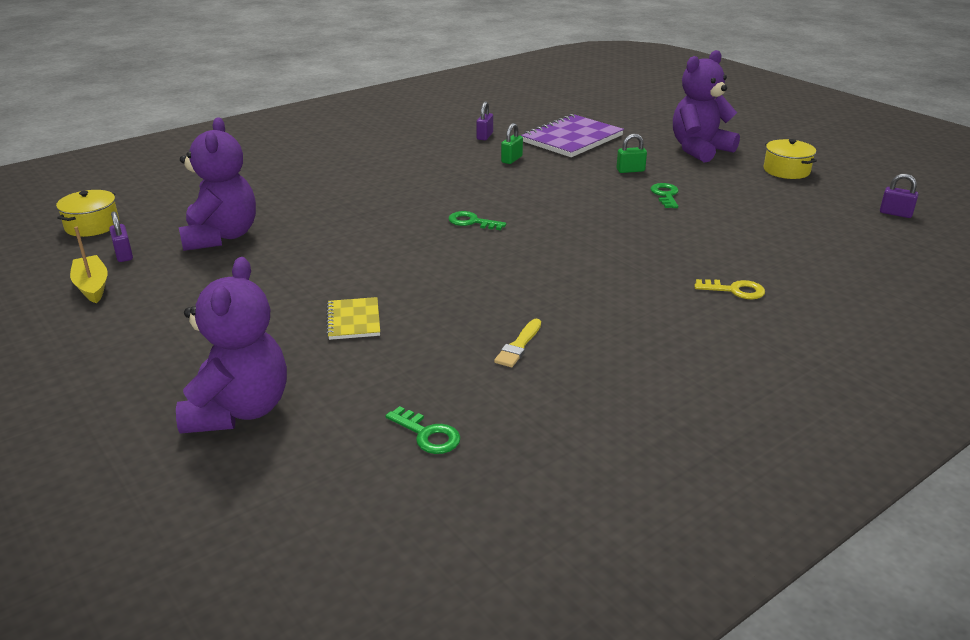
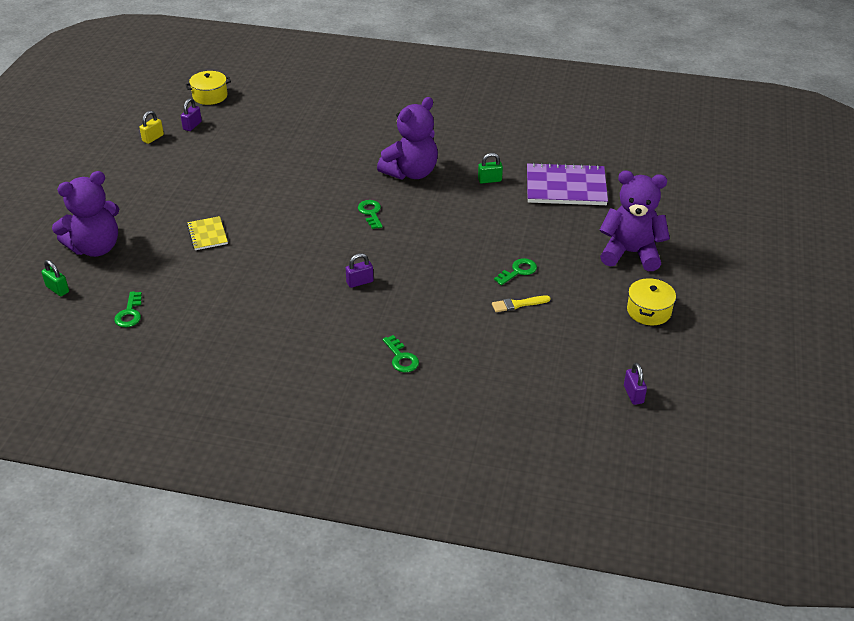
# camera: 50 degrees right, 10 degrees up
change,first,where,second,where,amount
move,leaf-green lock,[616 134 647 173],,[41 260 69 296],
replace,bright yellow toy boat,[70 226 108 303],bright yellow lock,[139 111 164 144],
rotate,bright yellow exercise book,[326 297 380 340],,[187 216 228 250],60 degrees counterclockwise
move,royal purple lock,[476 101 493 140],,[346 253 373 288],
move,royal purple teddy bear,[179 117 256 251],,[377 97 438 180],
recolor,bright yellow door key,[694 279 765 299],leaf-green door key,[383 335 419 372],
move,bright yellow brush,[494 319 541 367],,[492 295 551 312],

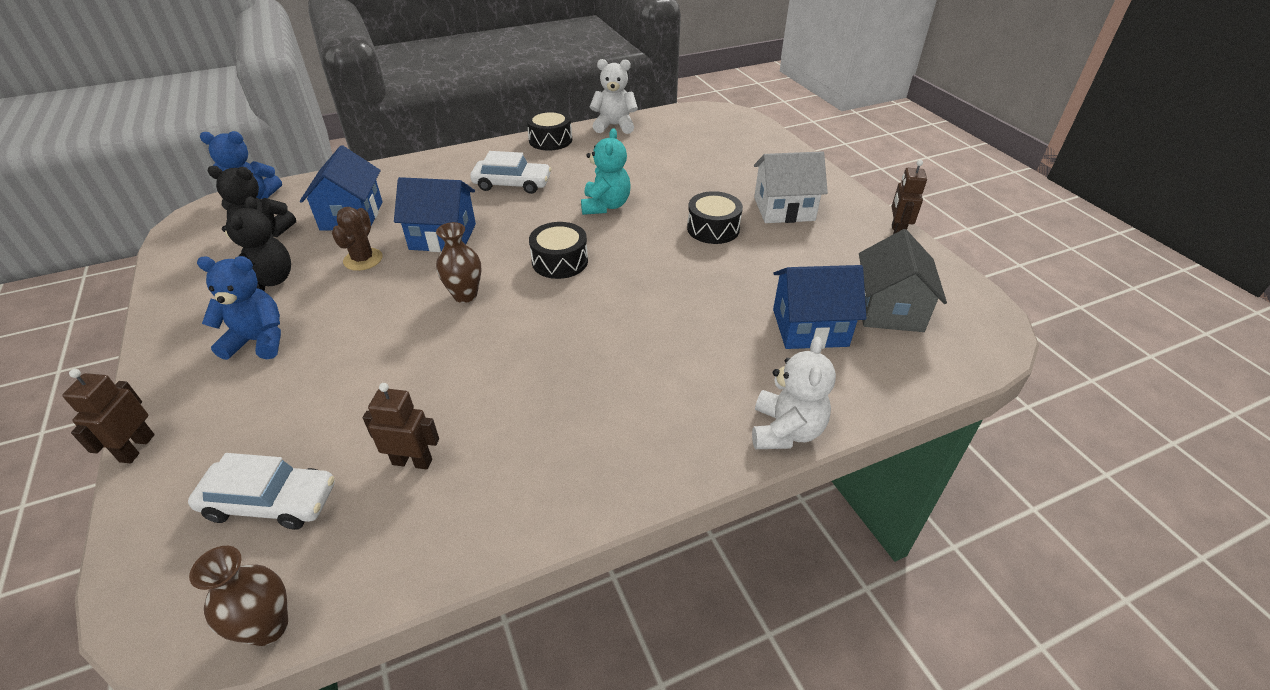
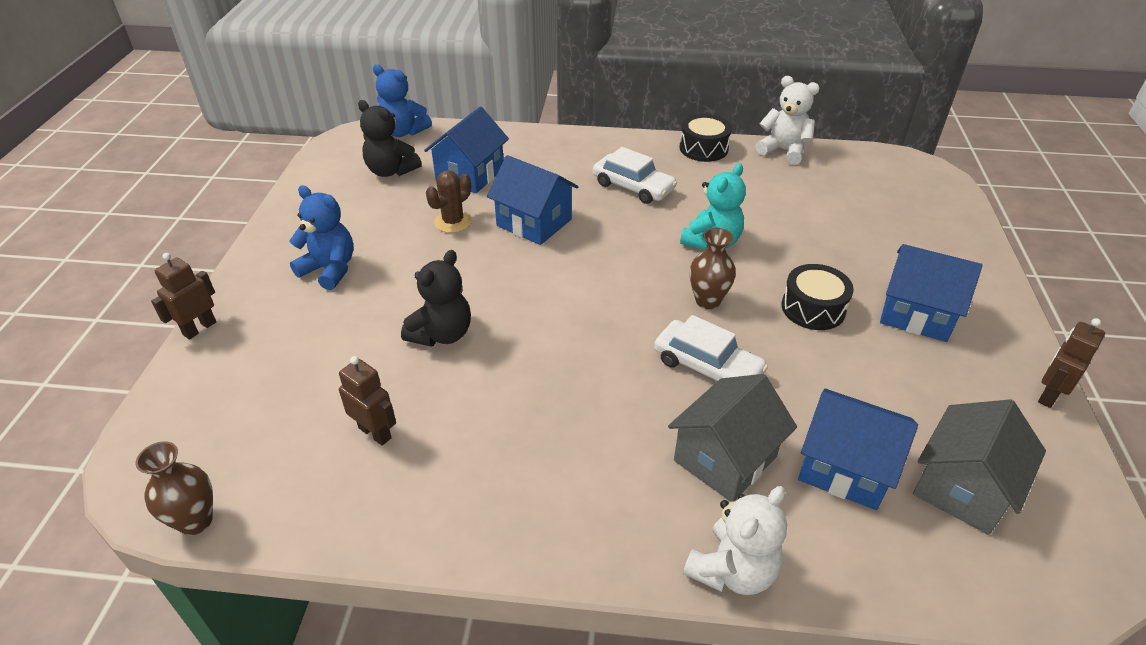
# camera: 30 degrees right, 0 degrees up
change,first,where,second,where,amount
move,ebony teddy bear,[222 196 291 291],,[401 250 471 347],
move,snow-white car,[188 453 335 530],,[654 315 768 381],
insert,,,grey cottage,[668 374 797 502],
move,dark brown flower vase,[436 222 481 303],,[690 228 736 309],
recolor,snow-white cottage,[754 151 828 223],blue cottage,[880 244 982 342],
delete,ebony snare drum,[529 222 588 279],,,

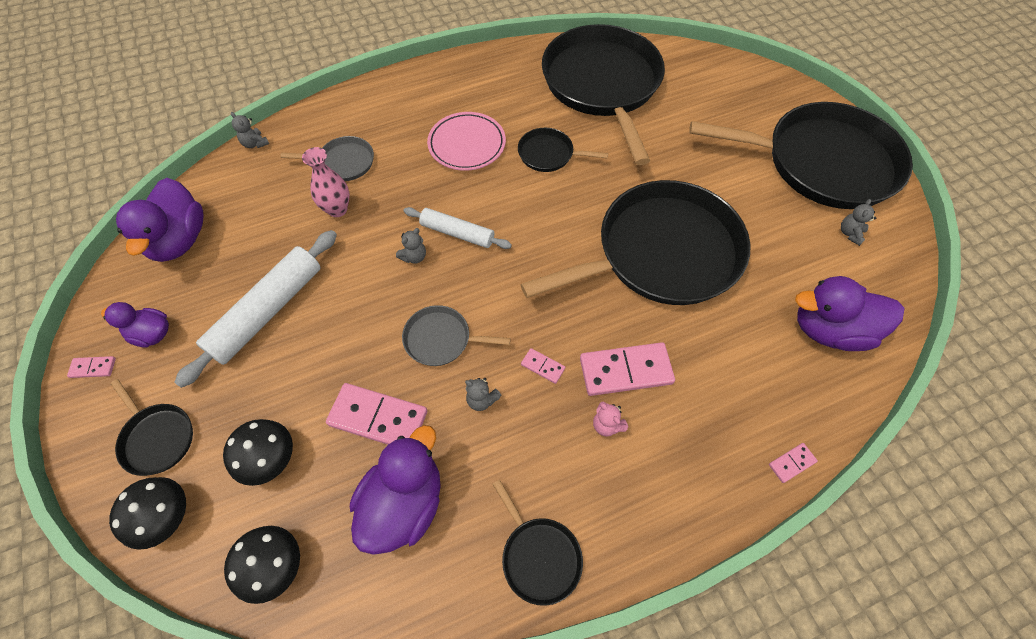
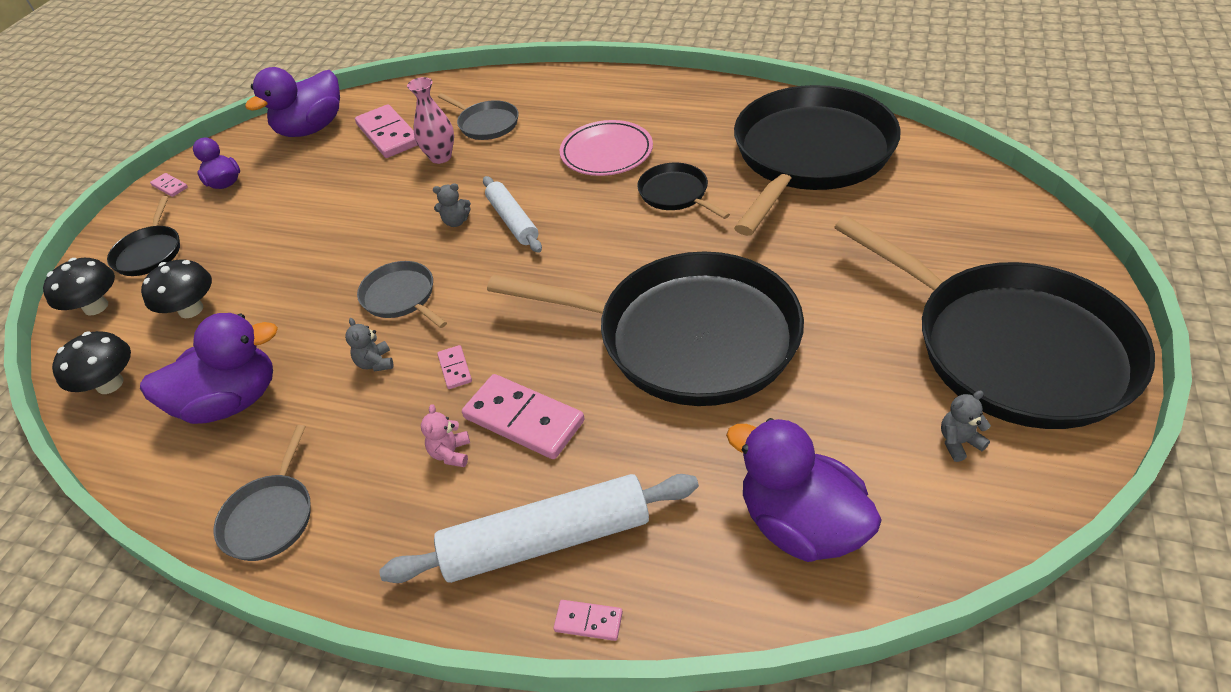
# camera: 45 degrees right, 15 degrees down
change,first,where,second,where,amount
recolor,ebony skillet,[493 480 583 606],grey skillet,[214 425 311 561],
move,rosy domino,[326 383 427 445],,[355 104 418 158],
move,snow-white pastry roller,[174 230 337 388],,[379 474 699 583],
delete,grey teddy bear,[231 112 269 148],,,

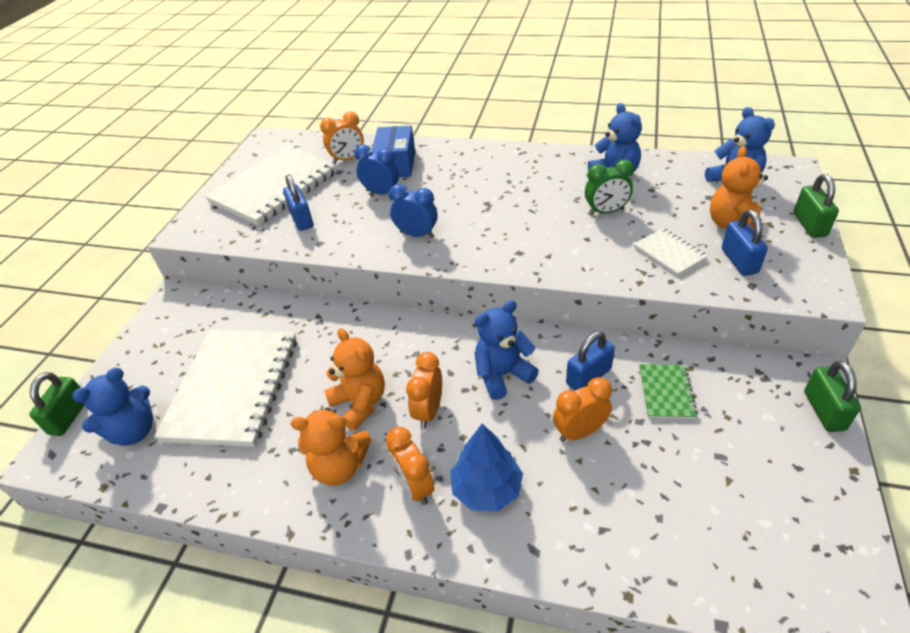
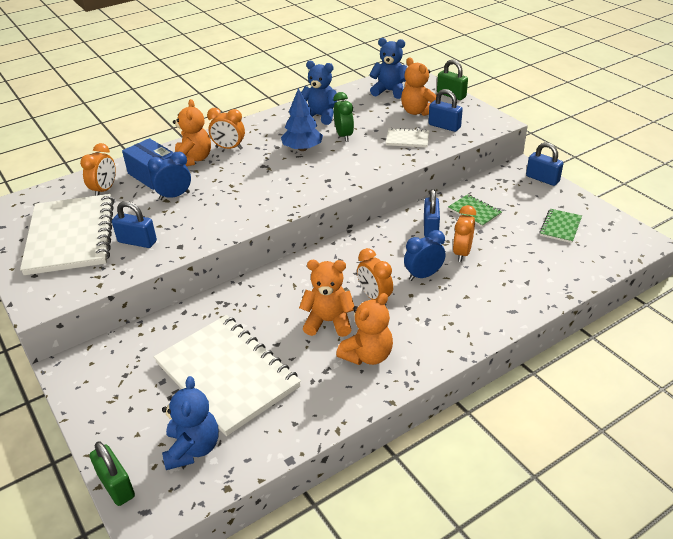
# camera: 50 degrees left, 5 degrees down
change,first,where,second,where,amount
insert,,,orange-coloured teddy bear,[173 99 211 166],
move,orange-coloured alarm clock,[386 427 434 505],,[207 108 245 150],
move,blue toy tree,[450 424 523 511],,[281 88 323 151],
rotate,leaf-green alarm clock,[585 160 634 215],,[333 92 354 142],45 degrees counterclockwise
move,blue alarm clock,[389 184 437 238],,[404 230 446 281],
recolor,leaf-green lock,[804 361 861 432],blue lock,[526 142 564 186],
insert,,,leaf-green exercise book,[539 209 582 243],
delete,blue teddy bear,[474 300 539 400],,,

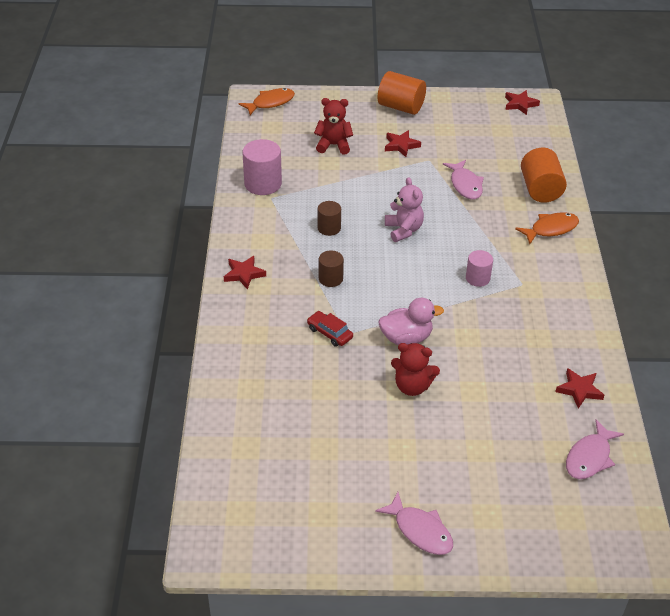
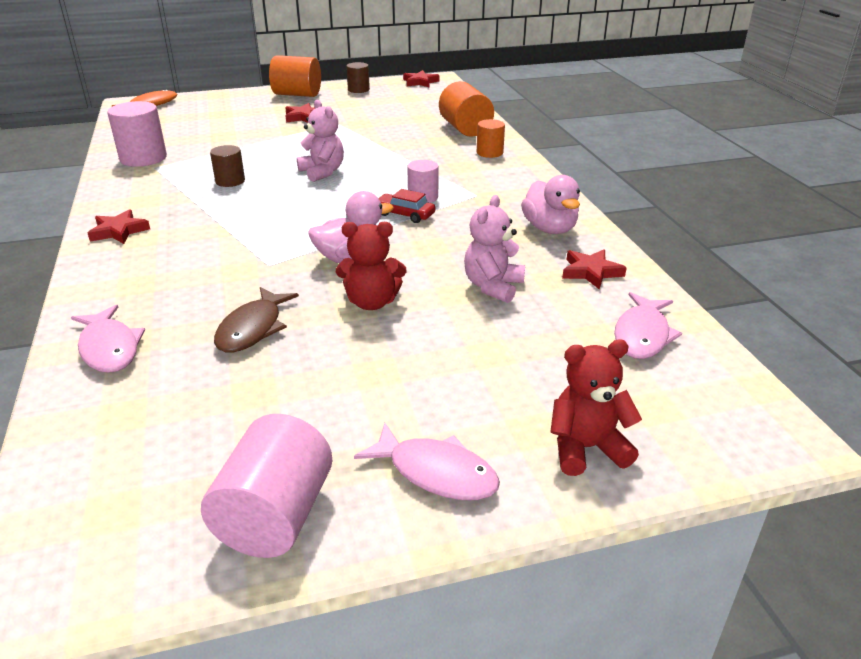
# camera: 15 degrees left, 10 degrees down
change,first,where,second,where,amount
move,rosy toy fish,[443 160 484 199],,[71 305 145 373],
insert,,,rosy cylinder,[201 414 332 558],
insert,,,dark brown toy fish,[214 287 299 352],
move,dark brown cylinder,[319 251 344 287],,[346 62 370 93],
move,crimson car,[307 311 353 347],,[378 189 435 223],
insert,,,rosy teddy bear,[464 195 525 303],
replace,orange-coloured toy fish,[515 212 579 244],orange-coloured cylinder,[477 119 505 158],
insert,,,rosy rubber duck,[521 175 580 234],
move,crimson teddy bear,[314 98 353 155],,[550 340 642 476],

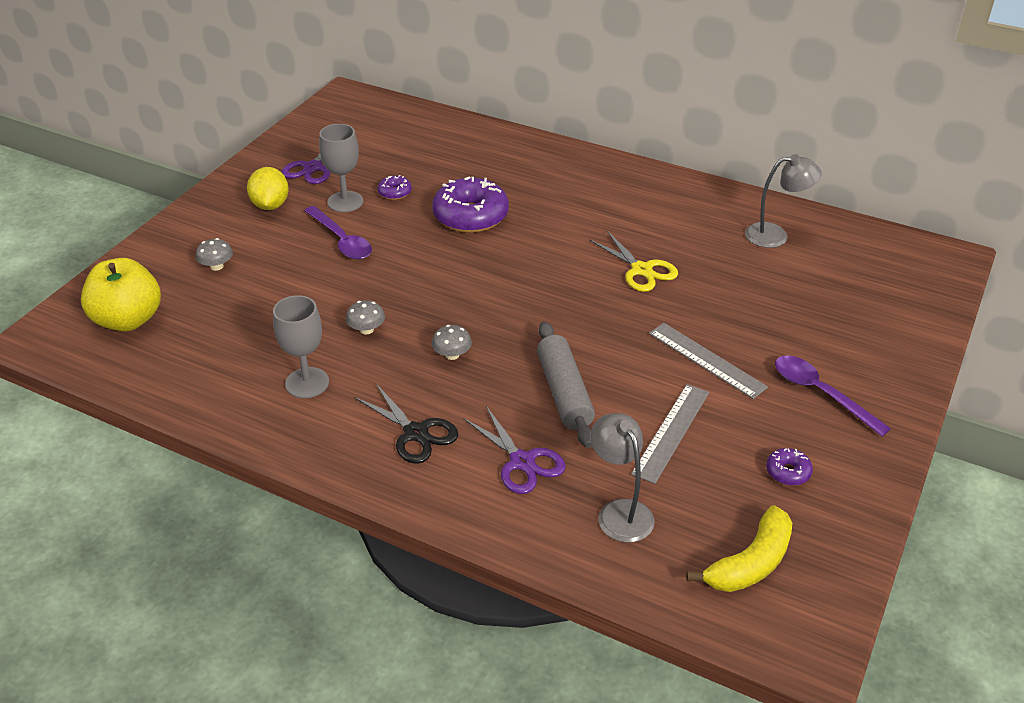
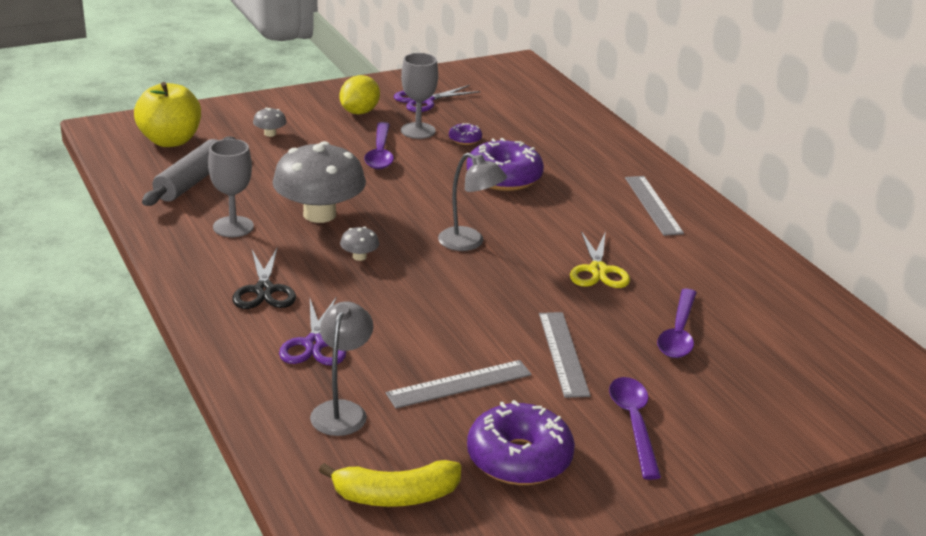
# camera: 35 degrees right, 10 degrees down
change,first,where,second,where,amount
move,grey pastry roller,[537 321 595 448],,[142 136 235 206],
resize,grey toadstool,[346 300 385 334],,[272 141 366 223],x2.47
move,grey lamp,[745 154 822 248],,[438 153 507 251],
resize,royal purple glazed donut,[766 448 813 486],,[467 400 575 485],x2.18
insert,,,grey straightedge,[625 176 684 236],
insert,,,royal purple spoon,[657 289 697 358],

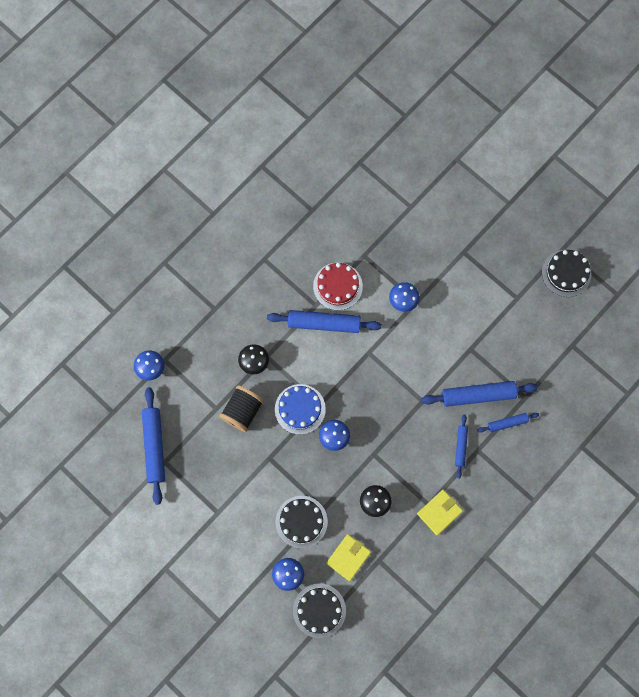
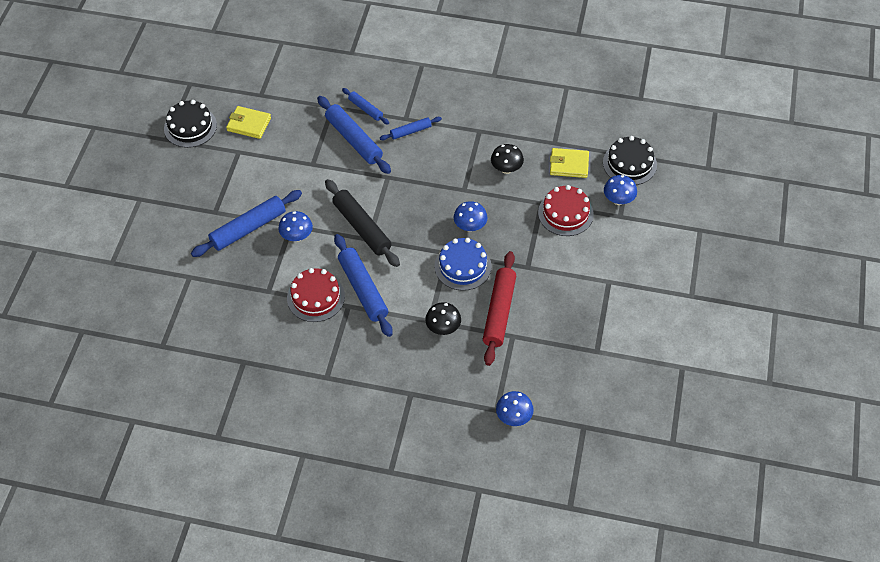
# camera: 120 degrees left, 20 degrees down
change,first,where,second,where,amount
move,blue pastry roller,[142 387 165 505],,[191 190 302 257],
move,bright yellow billfold,[417 490 463 535],,[226 106 271 139],
insert,,,ebony pastry roller,[325 179 400 267],
replace,ebony spool,[219 385 264 432],crimson pastry roller,[483 251 516 366],
recolor,ebony gateau,[276 496 328 548],crimson gateau,[538 185 594 236],

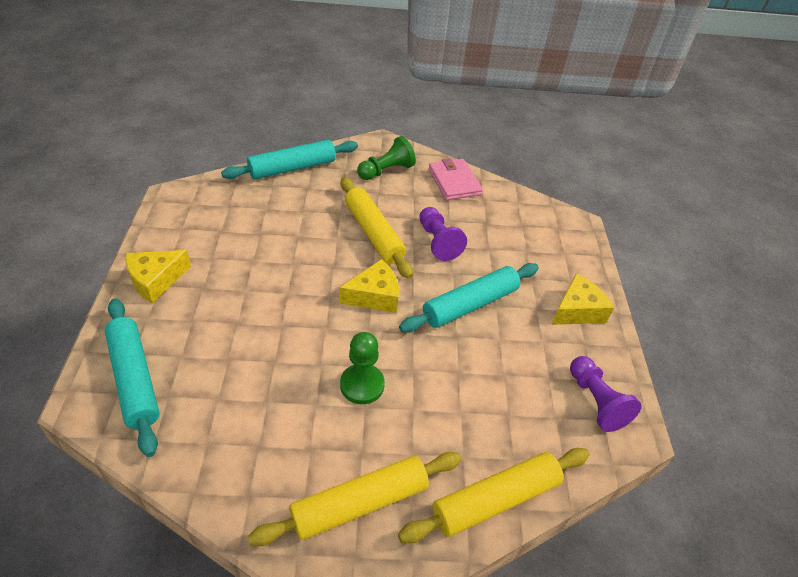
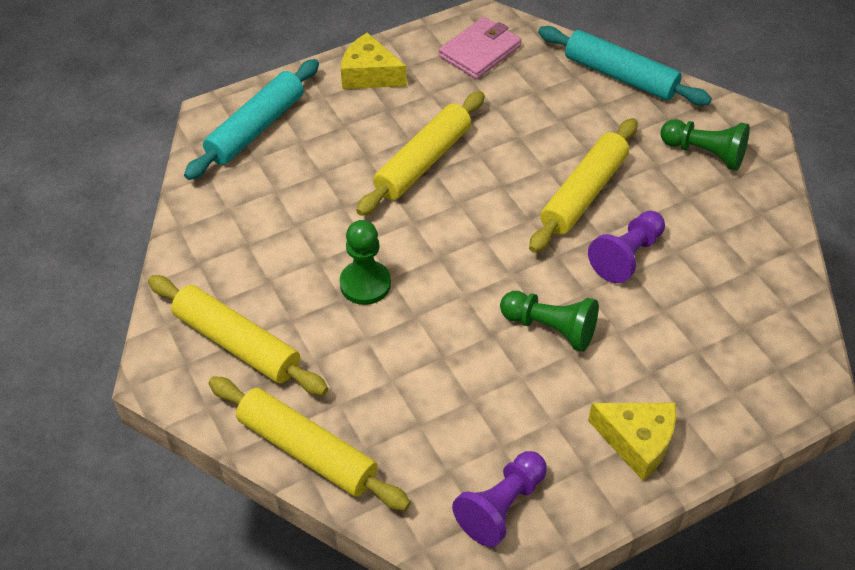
# camera: 65 degrees right, 5 degrees up
change,first,where,second,where,amount
insert,,,bright yellow pastry roller,[356 91 485 216],
move,rosy billfold,[429 158 483 200],,[439 17 522 79],
replace,teal pastry roller,[399 263 539 333],leaf-green game pawn,[500 291 599 352],
delete,bright yellow piece of cheese,[340 259 399 313],,,

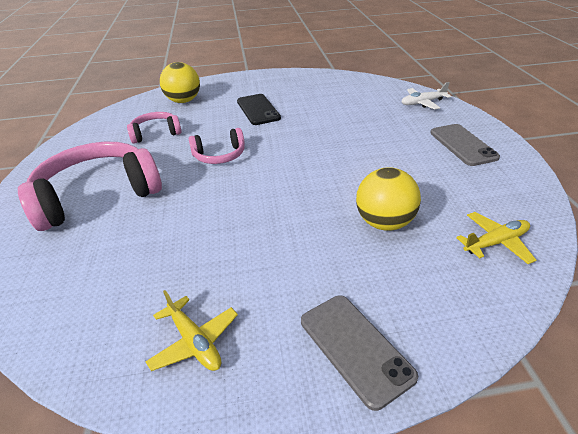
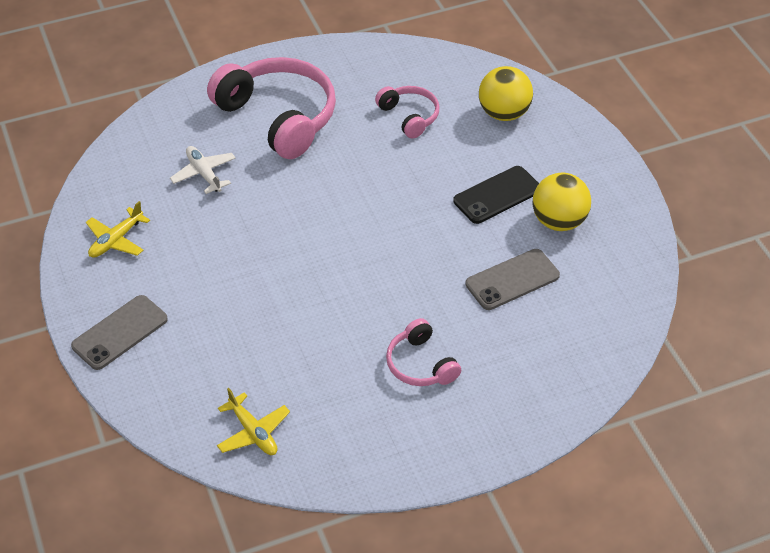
# camera: 75 degrees right, 10 degrees up
change,first,where,second,where,amount
move,snow-white plane,[401 82 451 110],,[170 146 236 194],
move,rosy headset,[189 128 245 164],,[386 318 461 386],
move,grey phone,[430 124 500 166],,[465 249 560 310],
move,bright yellow play ball,[356 167 421 231],,[532 173 591 231],

